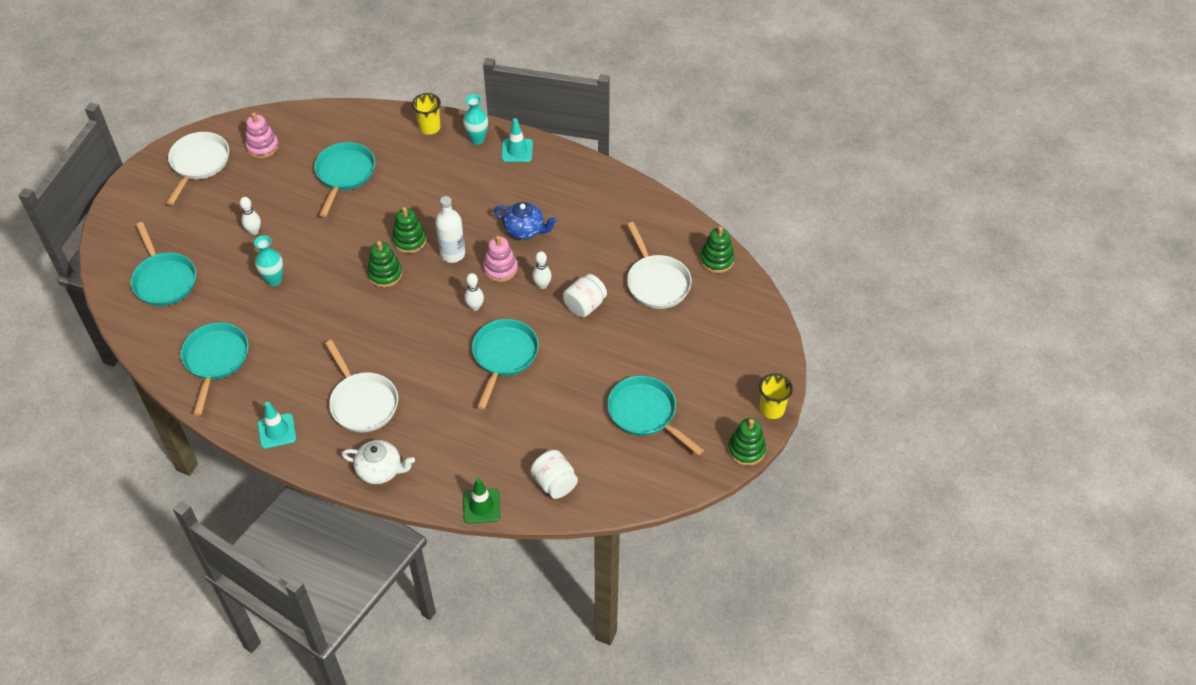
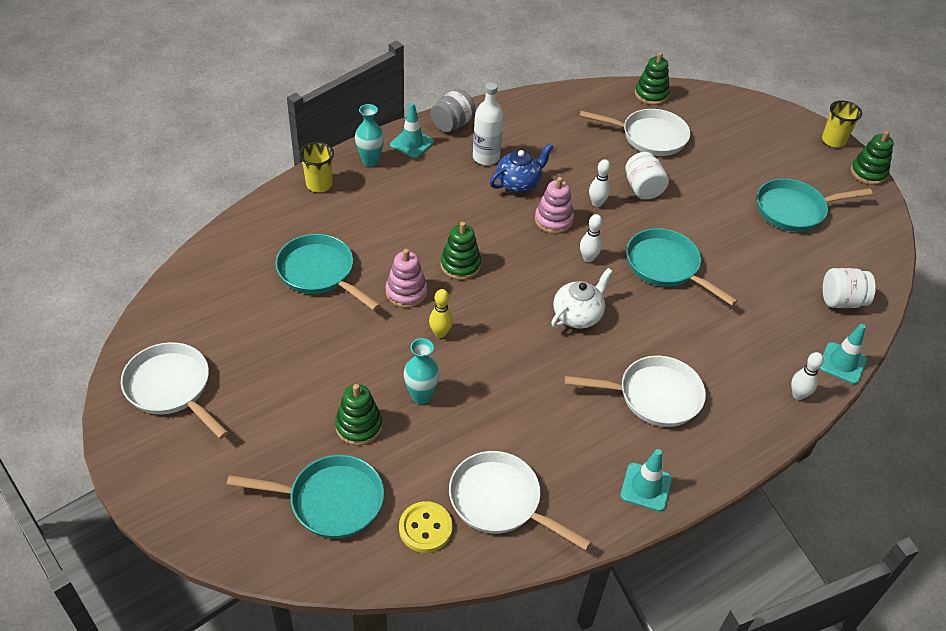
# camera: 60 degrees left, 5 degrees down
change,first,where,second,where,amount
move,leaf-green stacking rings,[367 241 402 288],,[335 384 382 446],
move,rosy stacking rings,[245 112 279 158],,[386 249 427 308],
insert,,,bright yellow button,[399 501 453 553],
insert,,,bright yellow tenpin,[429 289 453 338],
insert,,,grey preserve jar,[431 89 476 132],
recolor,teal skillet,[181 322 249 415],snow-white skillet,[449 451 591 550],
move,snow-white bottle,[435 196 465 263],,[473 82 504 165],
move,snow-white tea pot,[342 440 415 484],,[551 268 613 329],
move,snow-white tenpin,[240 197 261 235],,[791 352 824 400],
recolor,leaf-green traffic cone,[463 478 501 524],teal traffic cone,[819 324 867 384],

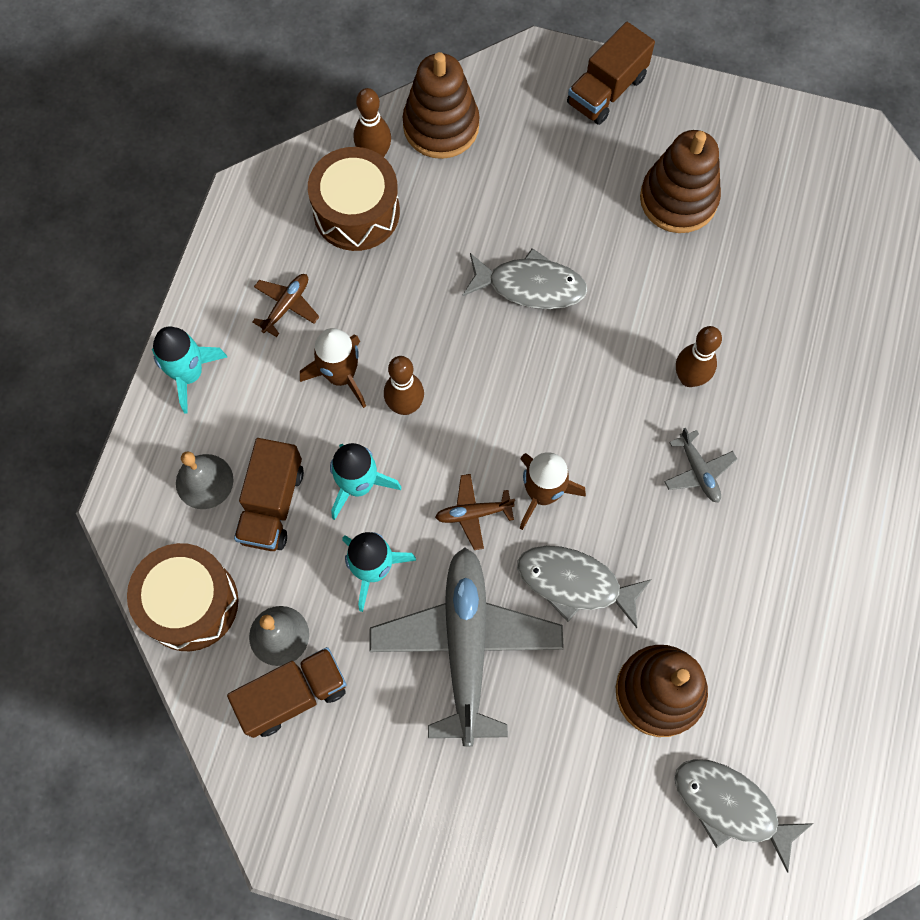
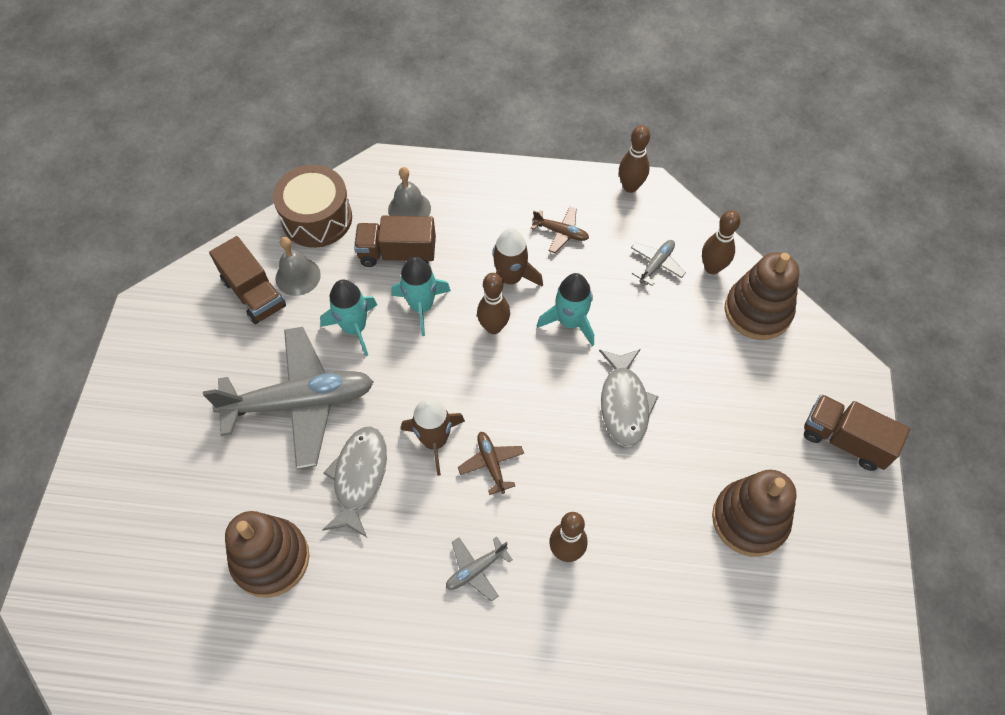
# camera: 80 degrees right, 10 degrees down
change,first,where,second,where,amount
move,dark brown plane,[435 474 515 550],,[458 432 524 495],
move,teal toy rocket,[152 327 227 413],,[537 273 594 346],
insert,,,dark brown tenpin,[619 125 650 193],
replace,dark brown snare drum,[308 147 400 251],grey plane,[631 240 686 286],
delete,grey toy fish,[674 759 814 873],,,

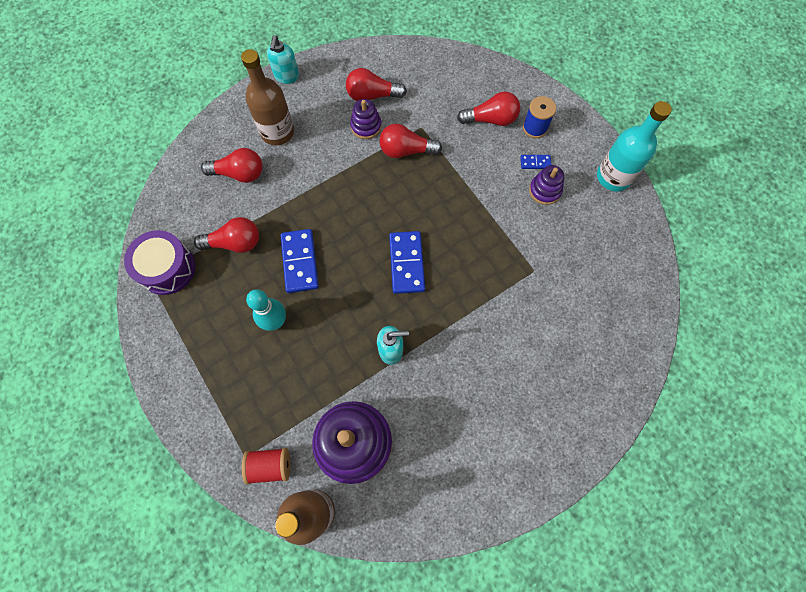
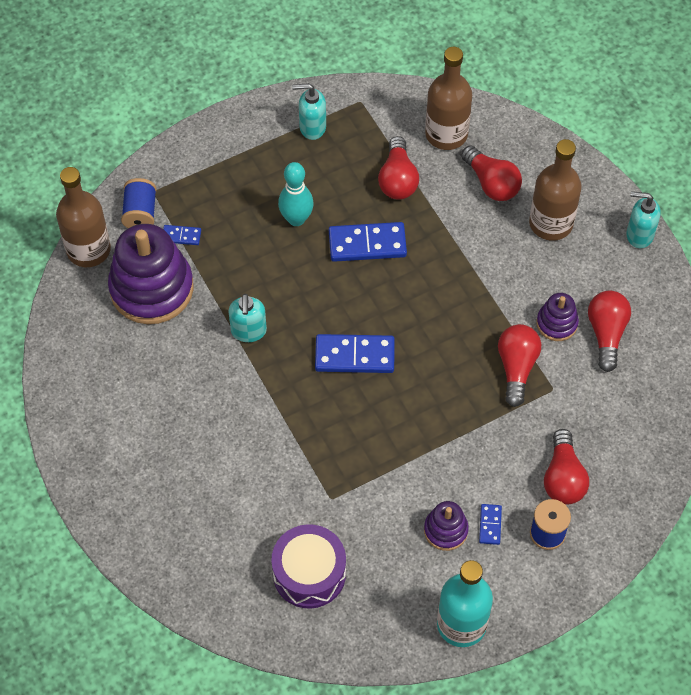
# camera: 95 degrees right, 10 degrees down
change,first,where,second,where,amount
recolor,crimson spool,[242 448 290 485],blue spool,[121 178 157 228],
insert,,,blue domino,[163 225 201 245],
move,royal purple snare drum,[124 230 195 295],,[271 524 346 609],
insert,,,teal soap dispenser,[292 83 326 140],
insert,,,dark brown bottle,[425 47 472 150],
rotate,crimson bulb,[201 148 263 183],,[461 146 522 201],45 degrees counterclockwise

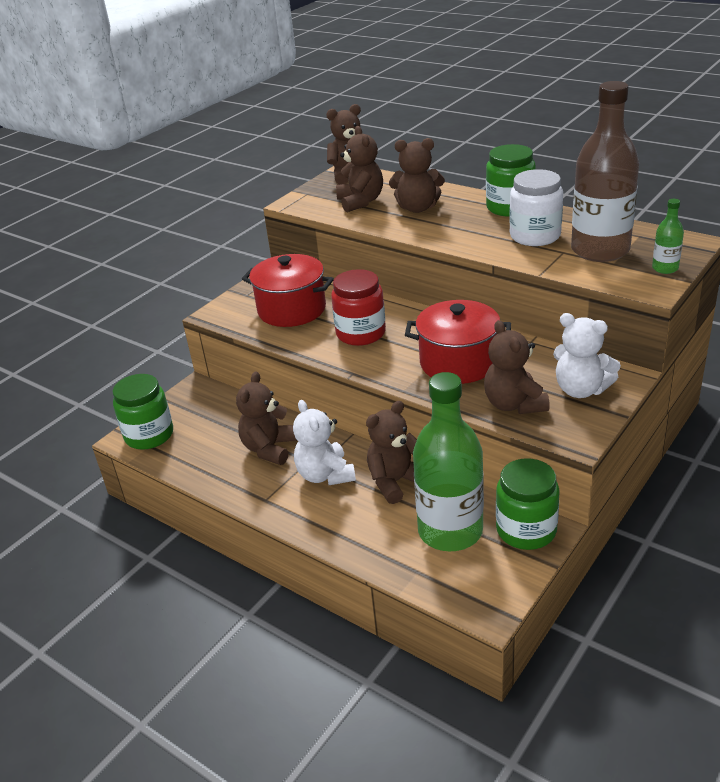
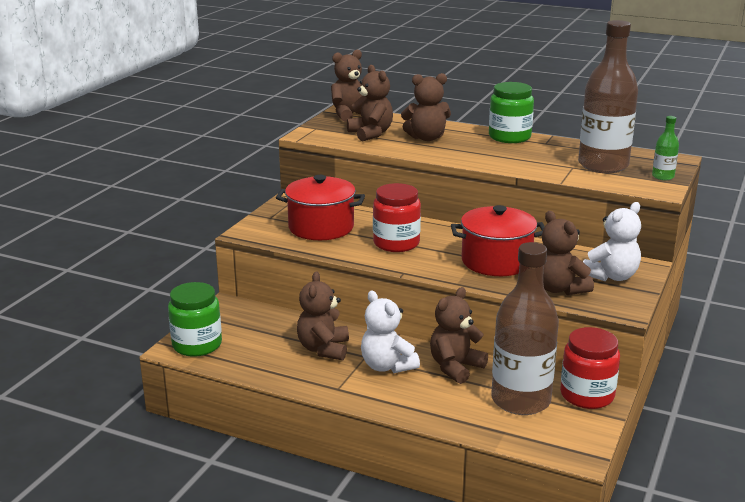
# camera: 15 degrees left, 10 degrees down
change,first,where,second,where,amount
recolor,leaf-green bottle,[413 372 484 551],dark brown bottle,[491 242 559 415],
recolor,leaf-green preserve jar,[496 458 560 550],crimson preserve jar,[560 327 620 409],
rotate,snow-white teddy bear,[553 313 621 398],,[583 202 641 281],60 degrees counterclockwise
delete,snow-white preserve jar,[509 169 563 246],,,

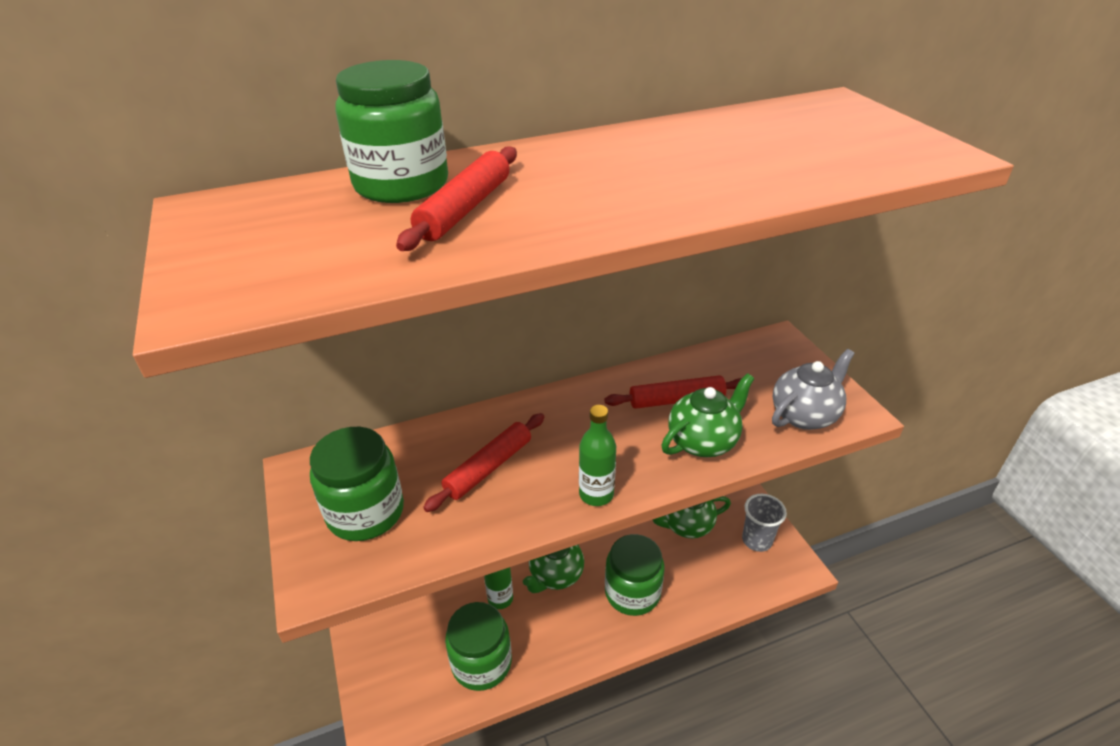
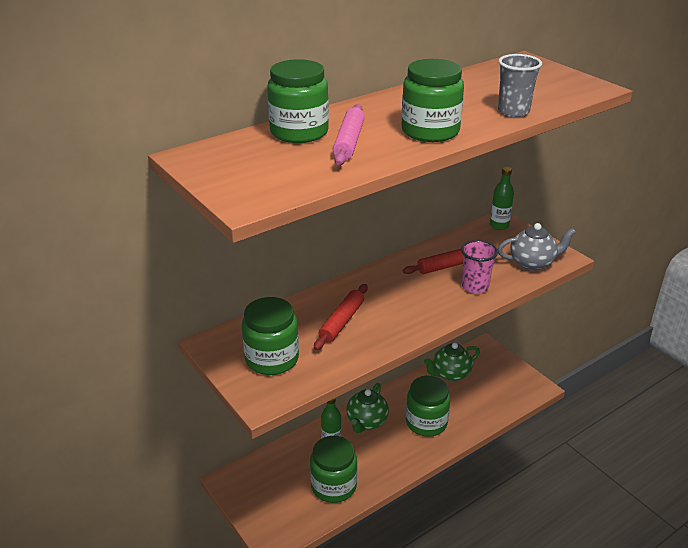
# camera: 15 degrees left, 5 degrees down
change,first,where,second,where,amount
recolor,crimson pastry roller,[396 146 517 251],rosy pastry roller,[333 104 365 165],
insert,,,leaf-green preserve jar,[401 59 464 142],
replace,leaf-green tea pot,[661 373 754 457],rosy beaker,[461 240 498 294],
move,leaf-green bottle,[579 405 616 506],,[490 167 514 230],
move,grey beaker,[742 494 787 552],,[498 54 542 117],
rotate,grey tea pot,[772 349 855 430],,[498 223 576 271],45 degrees clockwise

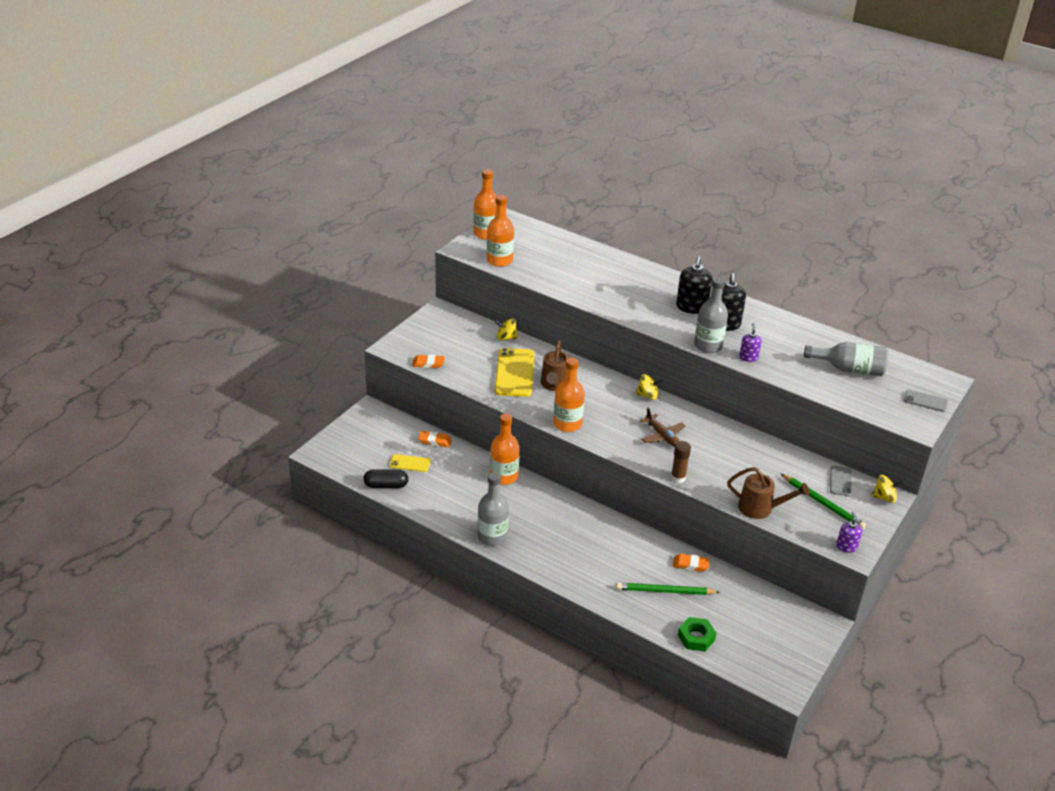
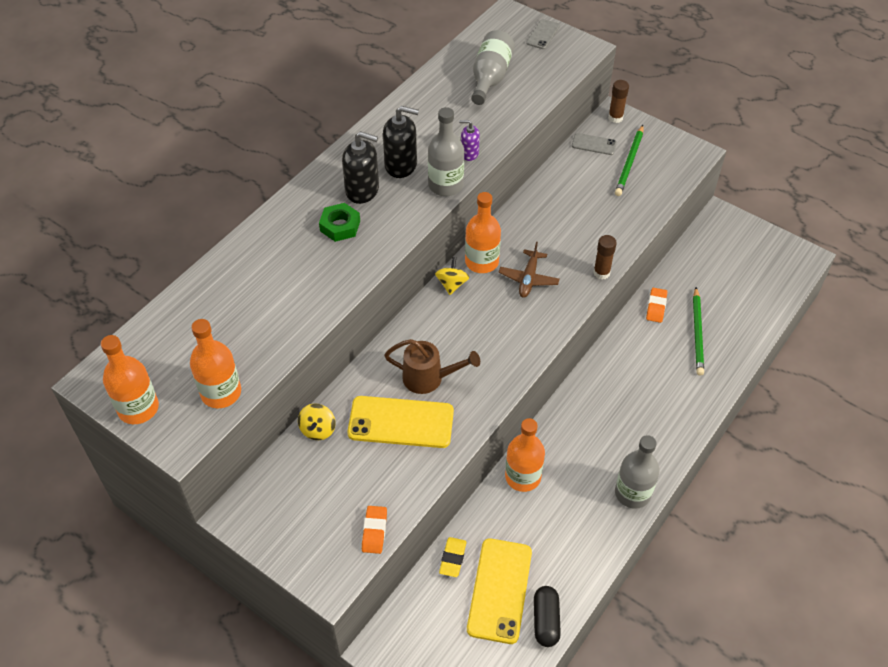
# camera: 85 degrees left, 15 degrees up
change,first,where,second,where,amount
move,leaf-green hexagon nut,[678 617 716 651],,[319 203 360 242],
recolor,orange-coloured gum eraser,[418 431 452 447],bright yellow gum eraser,[439 537 467 577],
move,orange-coloured bottle,[553 358 585 432],,[465 192 501 273],
resize,bright yellow phone,[390 454 431 472],,[467 538 532 644],x1.95
rotate,dark brown plane,[640 408 685 447],,[499 242 560 298],135 degrees clockwise
replace,bright yellow whirligig,[872 475 903 503],dark brown glue stick,[608 80 629 123],
rotate,leaf-green pencil,[781 474 866 529],,[615 125 643 196],150 degrees clockwise
delete,dark brown watering can,[727 467 810 519],,,
delete,royal purple soap dispenser,[836 511 862 553],,,

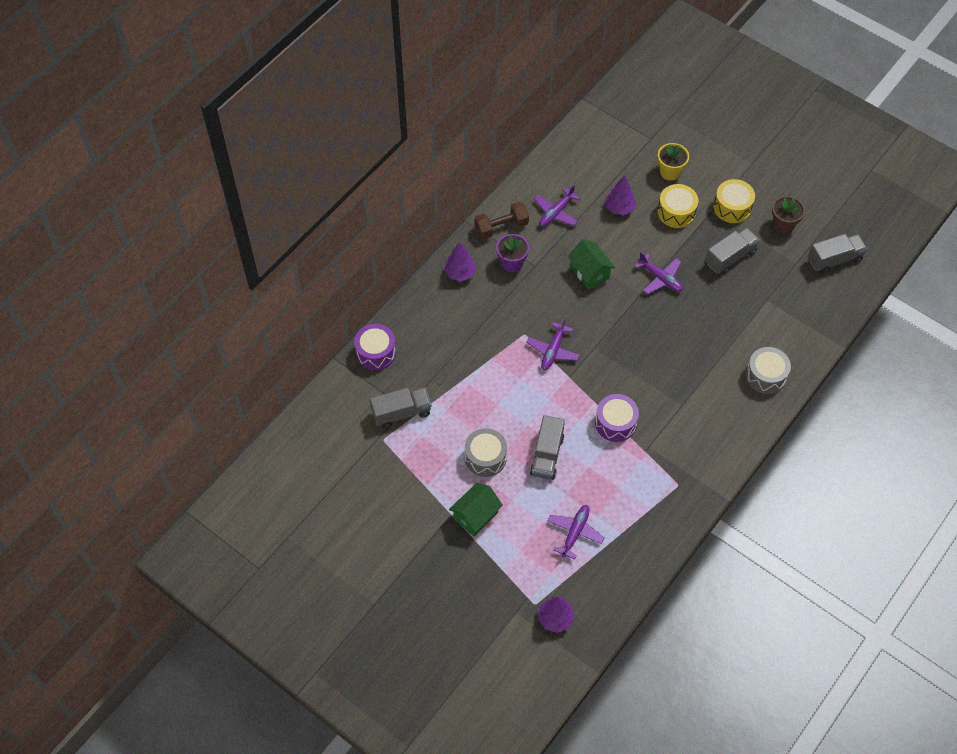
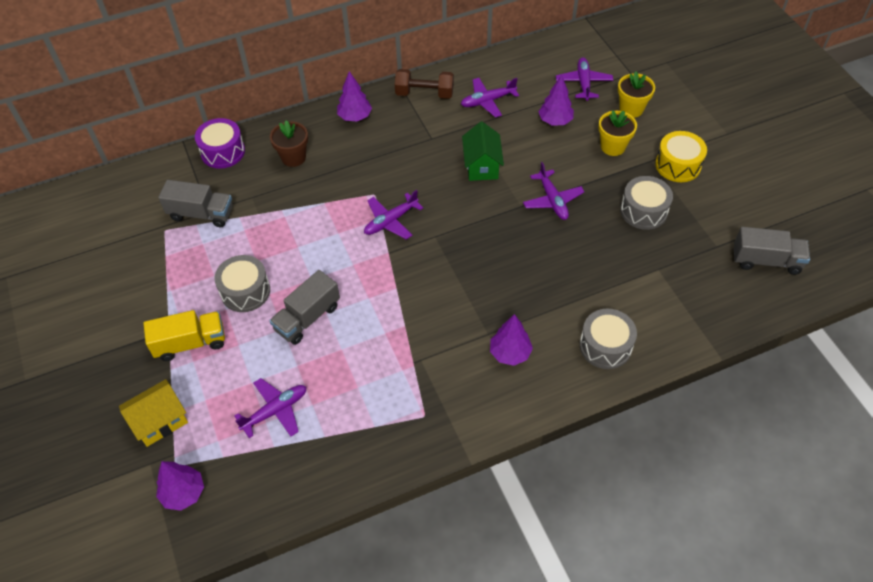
# camera: 30 degrees right, 5 degrees down
change,first,where,second,where,amount
insert,,,bright yellow cottage,[119 379 188 447],
replace,leaf-green cottage,[449 483 503 536],bright yellow truck,[143 310 225 361],
move,dark brown plant pot,[772 196 805 234],,[270 120 308 167],
insert,,,royal purple toy tree,[490 314 533 366],
insert,,,royal purple plane,[556 57 613 101],
replace,bright yellow snare drum,[658 184 699 228],bright yellow plant pot,[598 110 637 156],
replace,grey truck,[705 227 760 275],grey snare drum,[620 176 673 230],
delete,royal purple plant pot,[496 234 529 272],,,
delete,royal purple snare drum,[595 394 639 442],,,

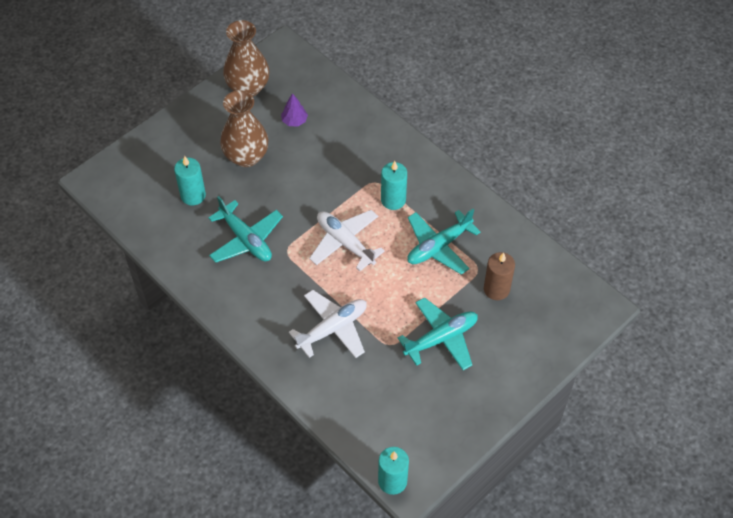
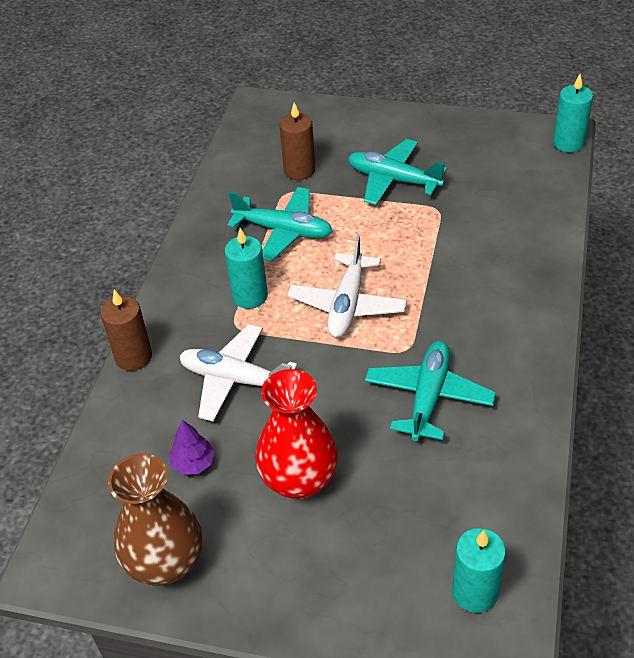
# camera: 120 degrees left, 10 degrees down
change,first,where,second,where,amount
insert,,,dark brown candle,[101 290 152 371],
move,snow-white plane,[289 290 367 358],,[179 324 297 422],
recolor,dark brown flower vase,[220 90 268 167],crimson flower vase,[255 369 338 499],
move,teal candle,[174 156 206 205],,[452 528 506 613],

